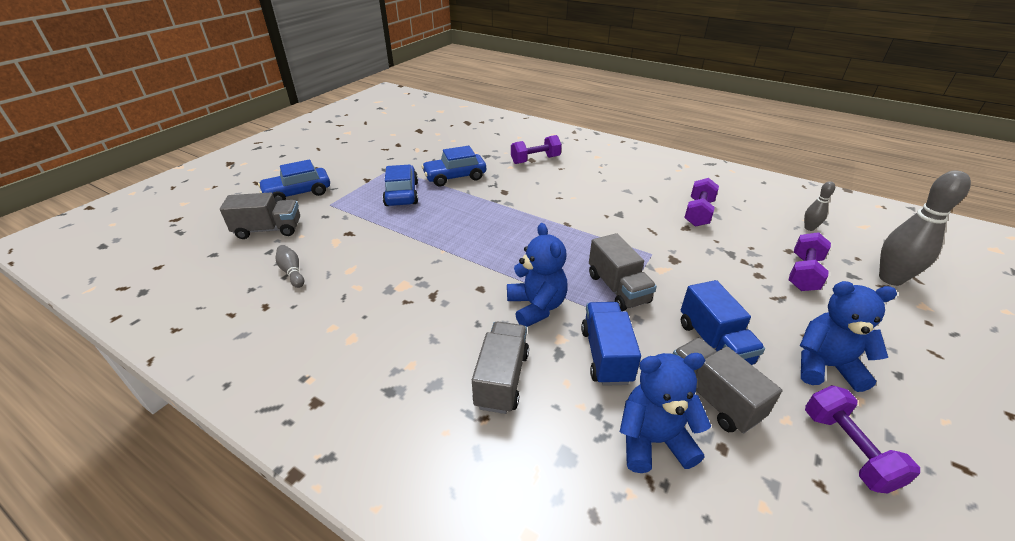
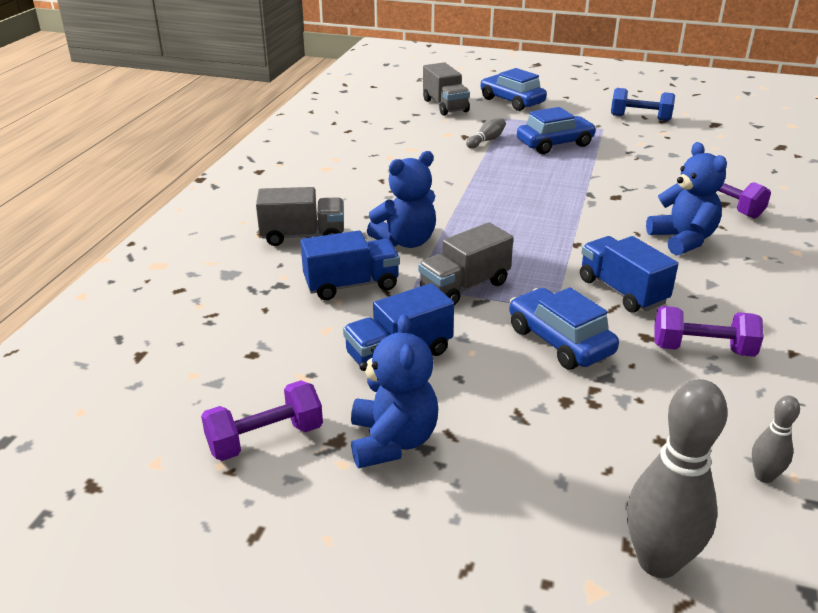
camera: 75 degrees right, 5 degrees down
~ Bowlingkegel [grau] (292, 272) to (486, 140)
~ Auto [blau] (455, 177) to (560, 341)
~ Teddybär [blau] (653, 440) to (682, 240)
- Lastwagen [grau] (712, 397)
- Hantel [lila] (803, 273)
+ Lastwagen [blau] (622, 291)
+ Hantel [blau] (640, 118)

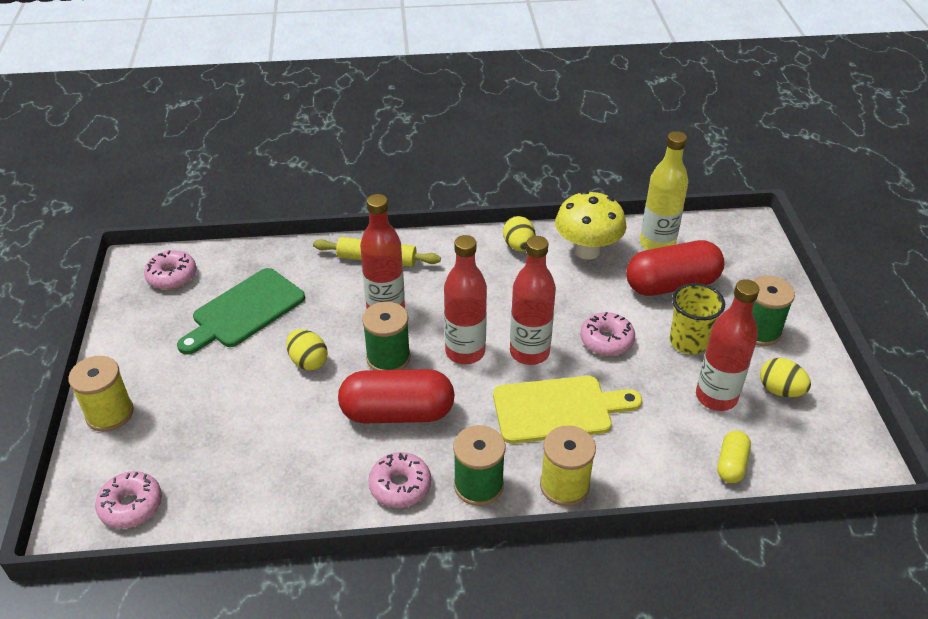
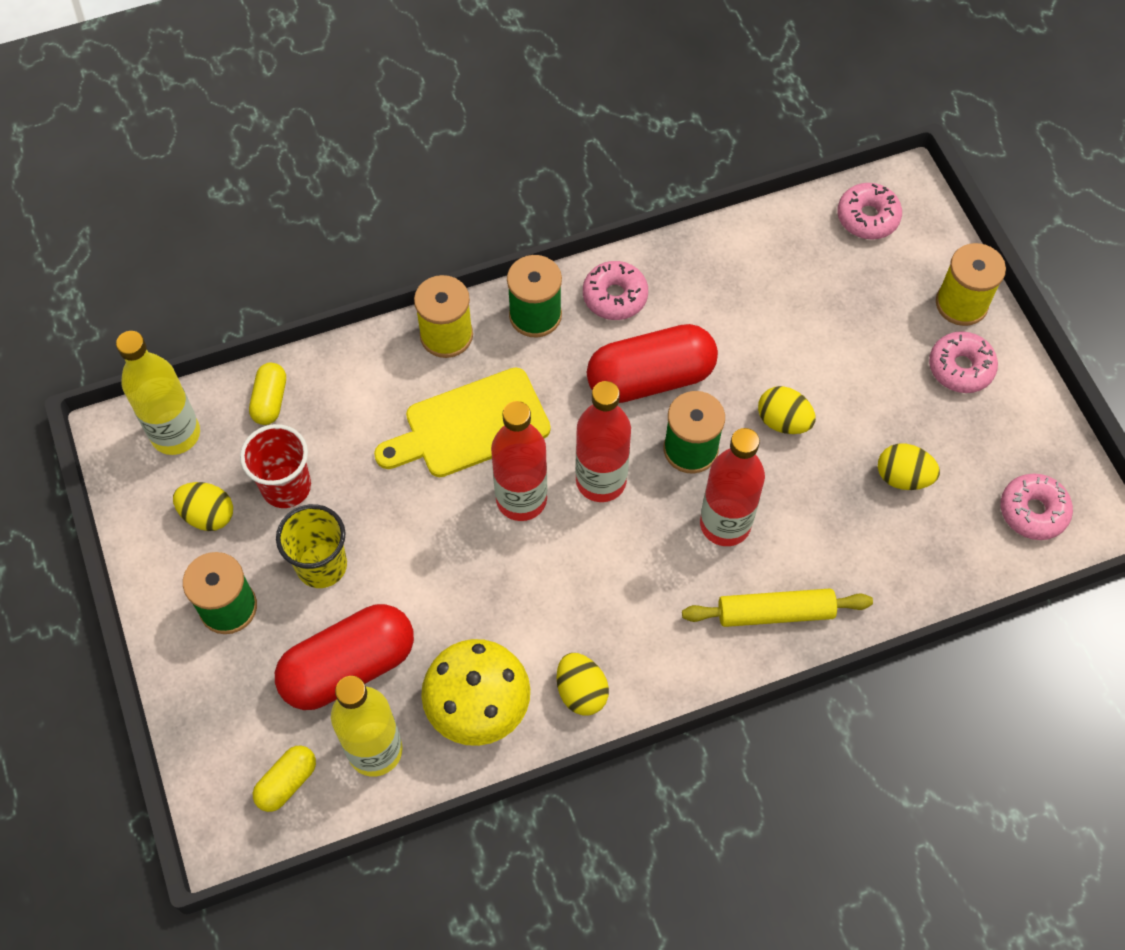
camera: 165 degrees right, 20 degrees up
~ Schneidebrett [grün] (244, 311) to Ei [gelb] (903, 477)
~ Donut [rosa] (606, 340) to (960, 368)
~ Flasche [rot] (716, 397) to Becher [rot] (286, 487)
+ Flasche [gelb] (176, 434)
+ Kapsel [gelb] (287, 782)

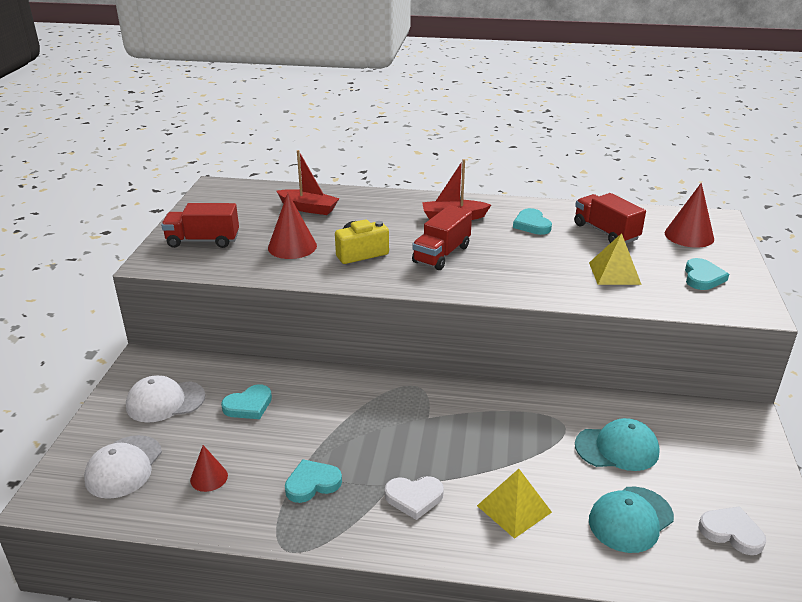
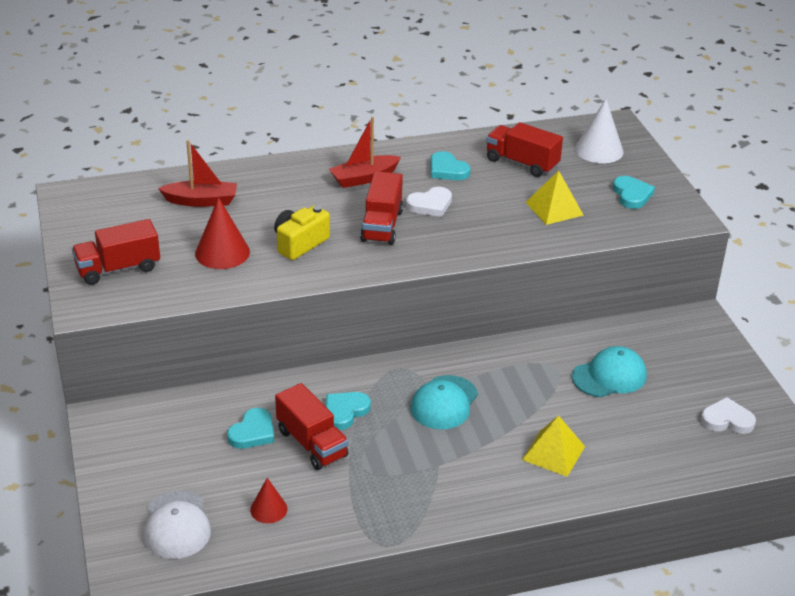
camera: 25 degrees left, 5 degrees up
- Kappe [weiß] (165, 401)
~ Herz [türkis] (312, 483) to (345, 412)
~ Herz [weiß] (414, 498) to (430, 205)
~ Kappe [türkis] (630, 519) to (444, 403)
~ Kegel [rot] (689, 235) to Kegel [weiß] (599, 150)
+ Lastwagen [rot] (312, 443)

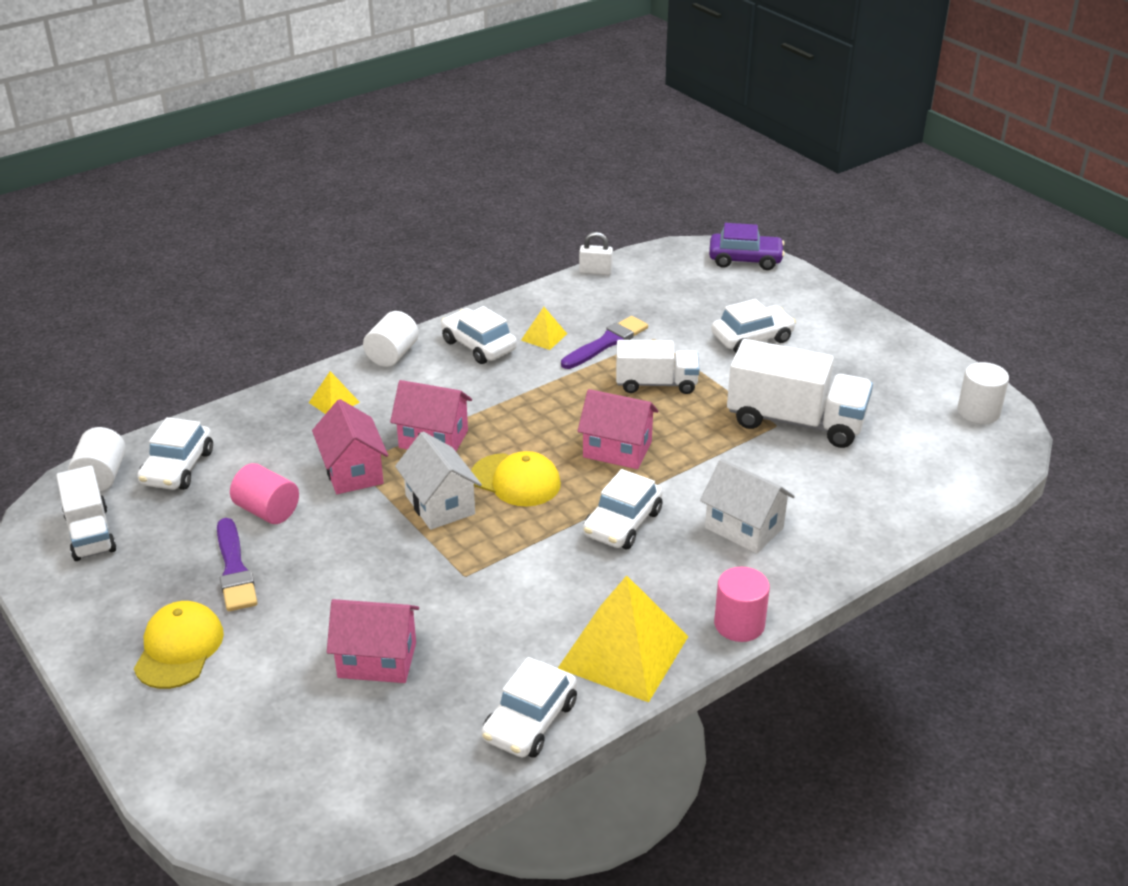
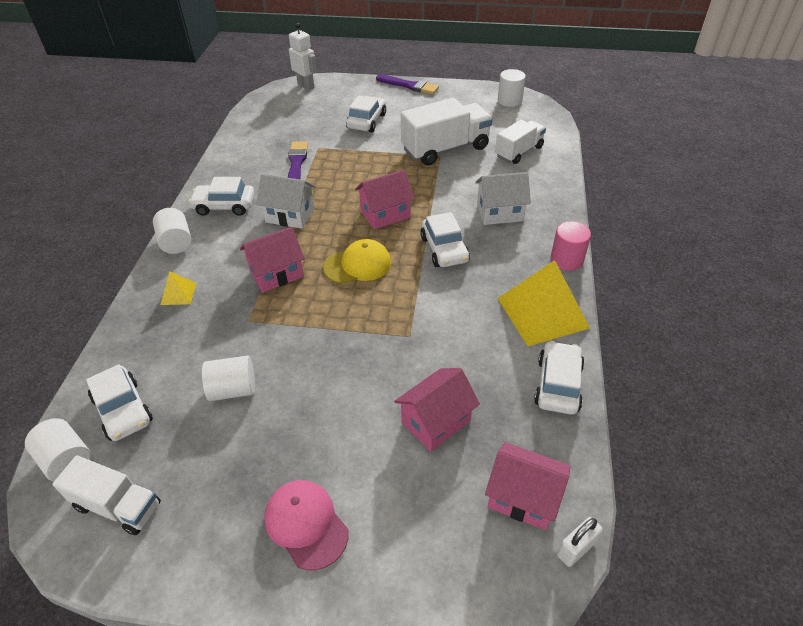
camera: 45 degrees left, 10 degrees up
~ Kappe [gelb] (179, 648) to Kappe [rosa] (306, 524)
~ Pinsel [lila] (234, 569) to (409, 86)
~ Vollzylinder [rosa] (267, 511) to Vollzylinder [weiß] (233, 389)
~ Haus [rosa] (353, 472) to (523, 497)
~ Haus [weiß] (440, 505) to (290, 215)
~ Auto [weiß] (530, 721) = (558, 384) 150 degrees counterclockwise
- Pyramide [gelb] (544, 337)
~ Vorhängeschloss [weiß] (595, 271) to (576, 549)
~ Lastwagen [weiß] (656, 384) to (519, 152)
~ Auto [lila] (745, 259) to Roboter [weiß] (306, 85)

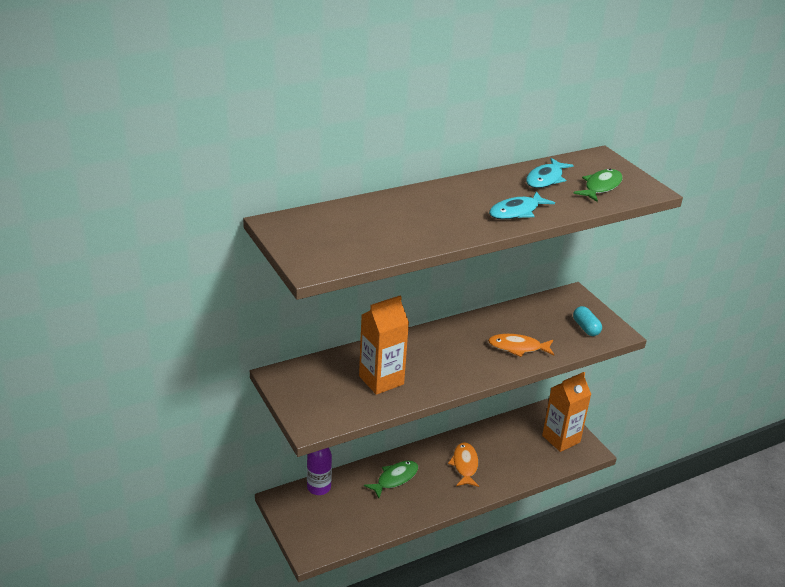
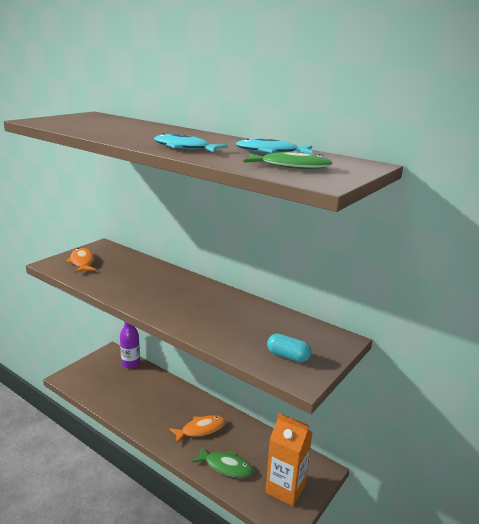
camera: 65 degrees right, 10 degrees down
- Getränkekarton [orange] (381, 380)
~ Fisch [grün] (395, 479) to (225, 466)
~ Fisch [orange] (518, 347) to (82, 262)
~ Kapsel [türkis] (585, 328) = (288, 356) 75 degrees clockwise

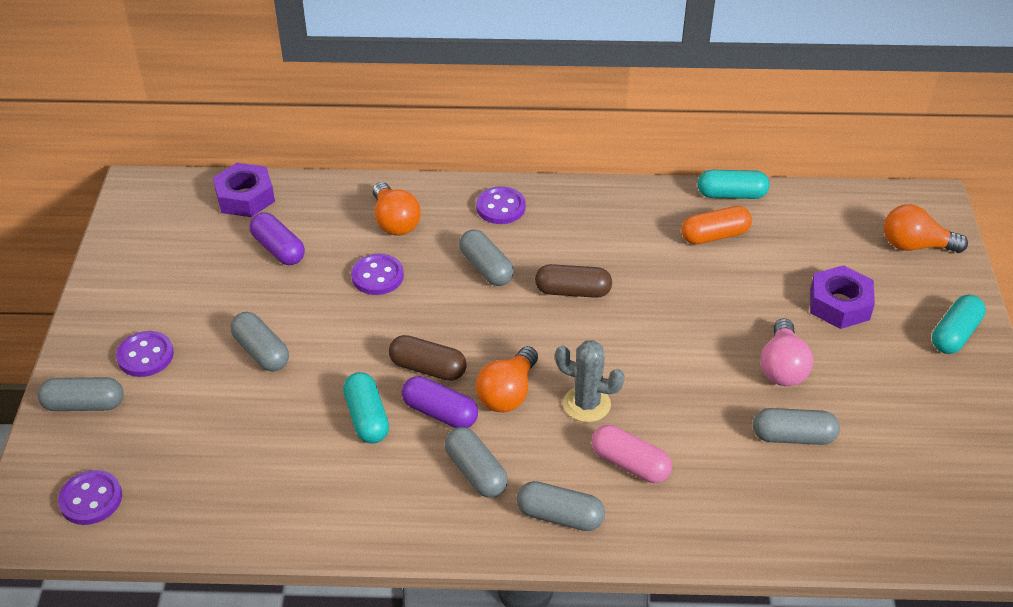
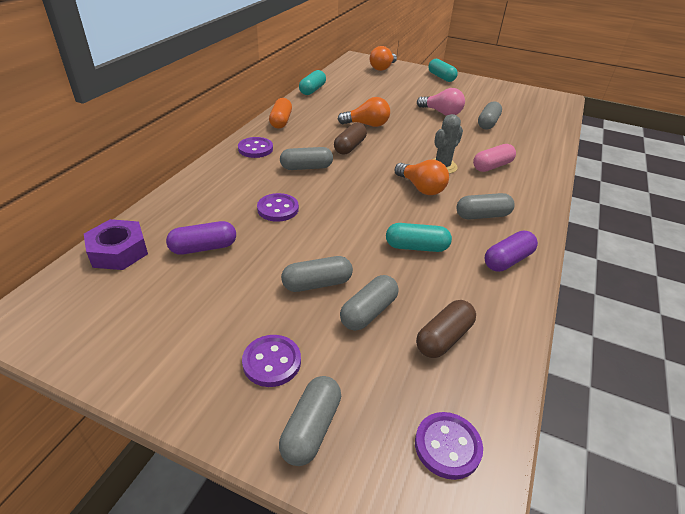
camera: 70 degrees left, 5 degrees down
~ Glühbirne [orange] (395, 221) to (367, 125)
~ Kapsel [braun] (428, 368) to (444, 338)
~ Kapsel [lila] (440, 412) to (507, 260)
~ Kapsel [grau] (560, 516) to (368, 312)
~ Kapsel [orange] (715, 236) to (281, 121)
- Sechskantmutter [lila] (839, 304)

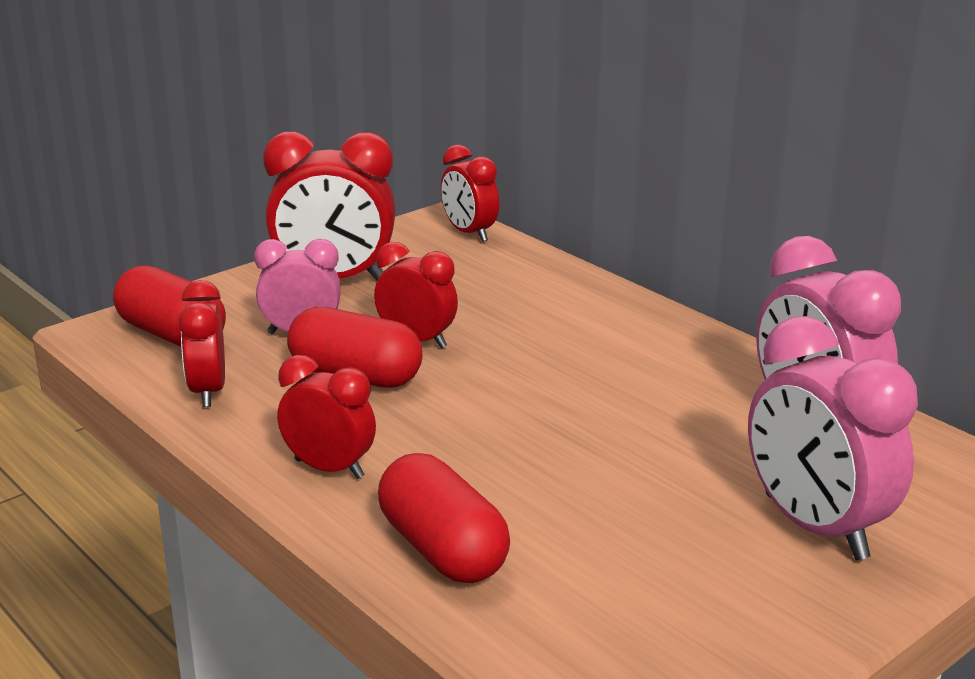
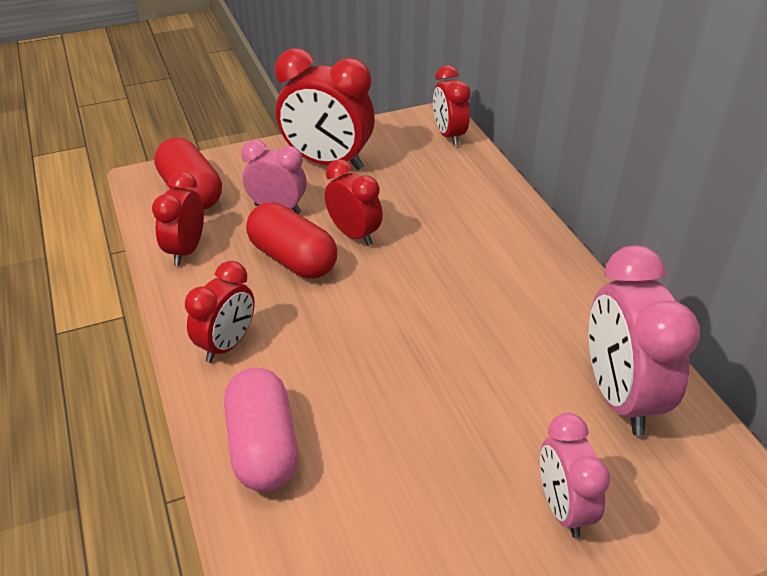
camera: 20 degrees right, 15 degrees up
~ Wecker [rot] (329, 468) = (227, 344) 75 degrees clockwise
~ Kapsel [rot] (442, 549) to Kapsel [rosa] (263, 446)
~ Wecker [rosa] (814, 527) = (563, 507) x0.61

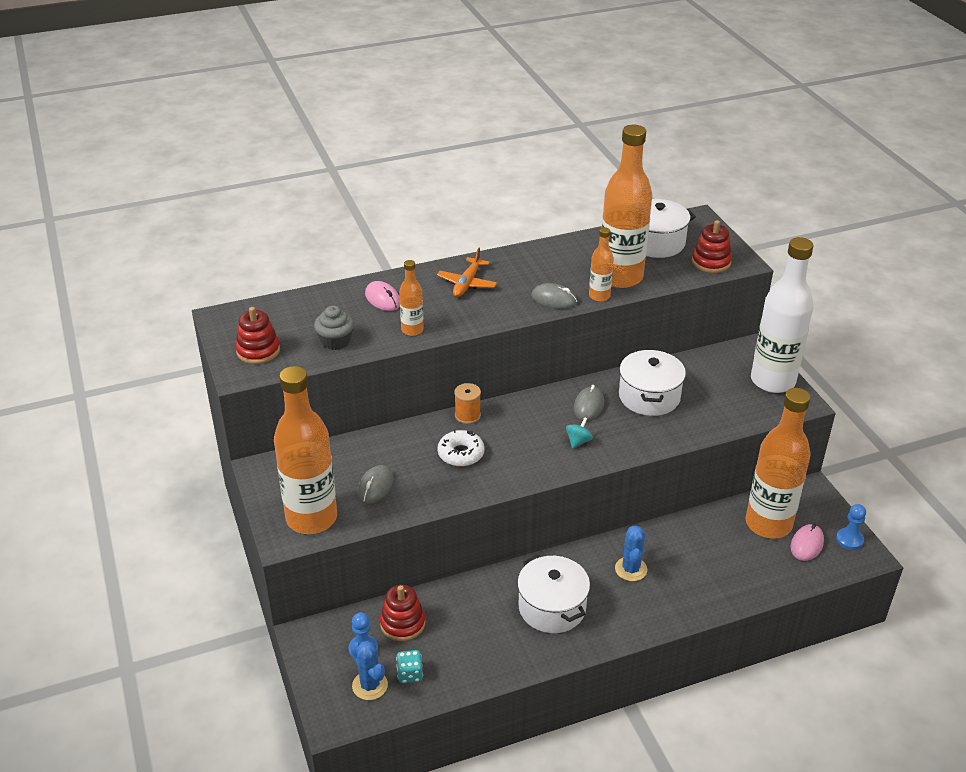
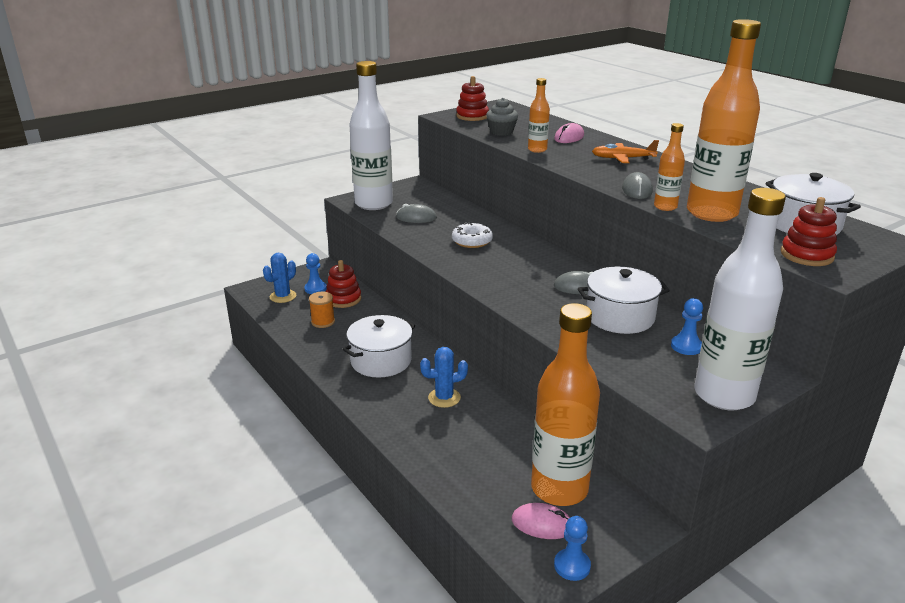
camera: 75 degrees right, 10 degrees down
~ Flasche [orange] (311, 518) to Flasche [weiß] (373, 204)
- Spielwürfel [türkis] (410, 674)
~ Garnrolle [orange] (467, 415) to (323, 322)
- Kreisel [türkis] (578, 441)
+ Bauer [blau] (686, 346)

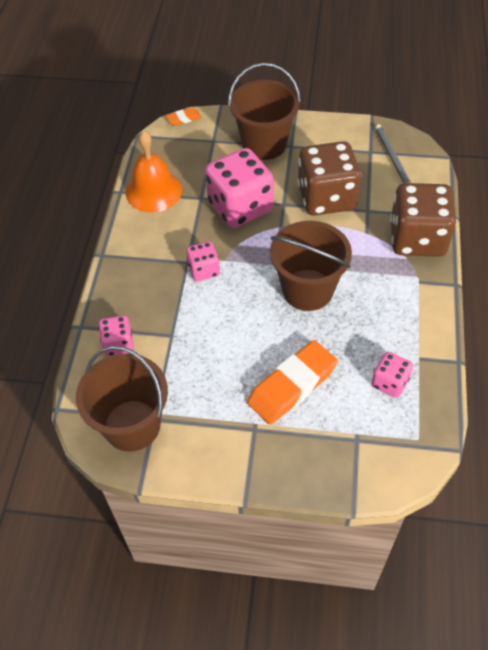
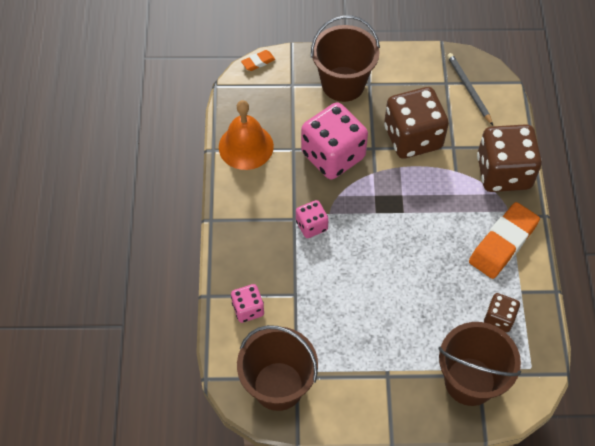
camera: 10 degrees left, 5 degrees up
~ Radiergummi [orange] (292, 386) to (503, 243)
~ Eimer [braun] (307, 290) to (469, 381)
~ Spielwürfel [rosa] (389, 382) to Spielwürfel [braun] (499, 318)

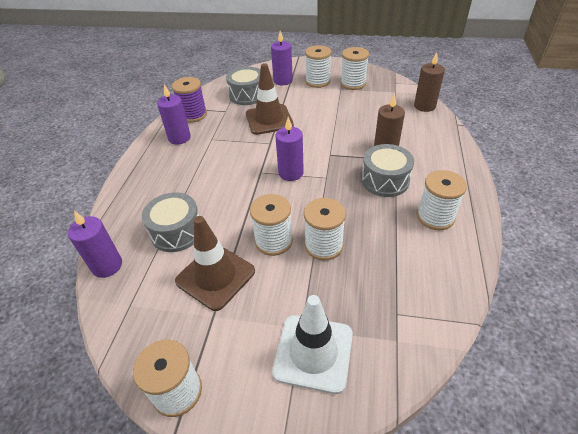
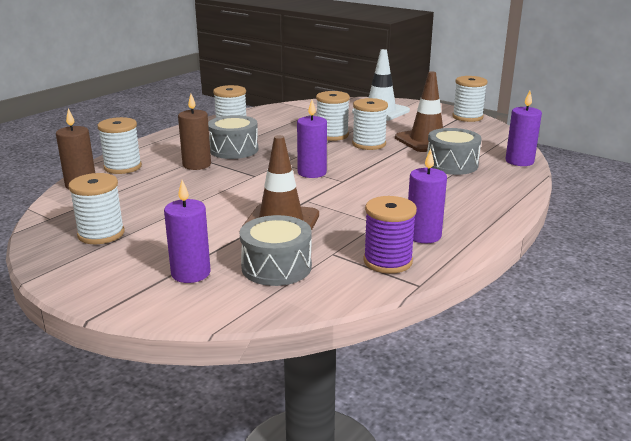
camera: 155 degrees left, 20 degrees down
~ Garnrolle [weiß] (317, 81) to (123, 167)

